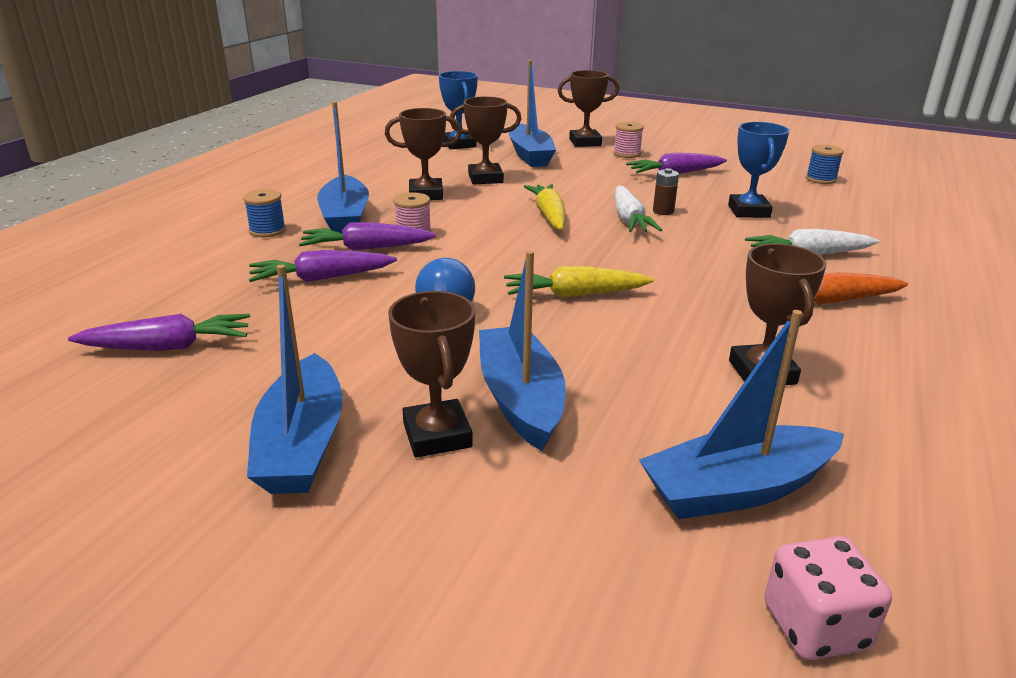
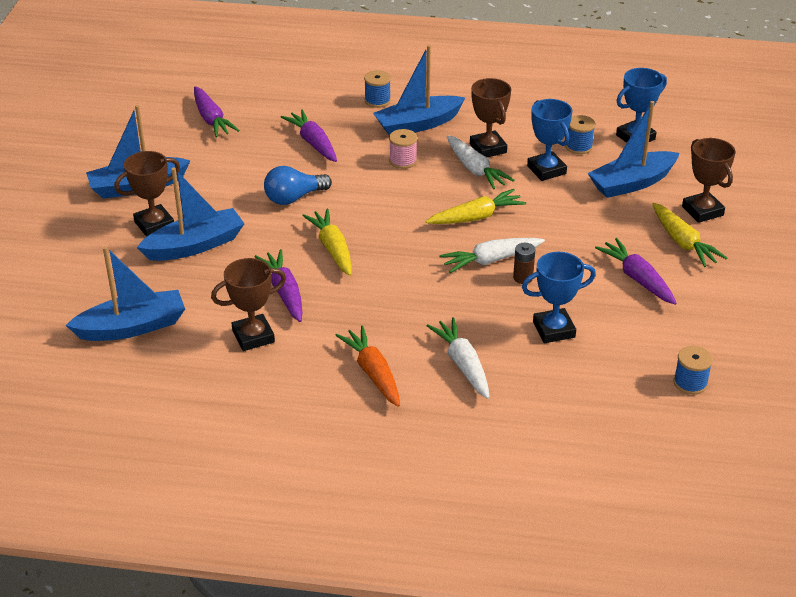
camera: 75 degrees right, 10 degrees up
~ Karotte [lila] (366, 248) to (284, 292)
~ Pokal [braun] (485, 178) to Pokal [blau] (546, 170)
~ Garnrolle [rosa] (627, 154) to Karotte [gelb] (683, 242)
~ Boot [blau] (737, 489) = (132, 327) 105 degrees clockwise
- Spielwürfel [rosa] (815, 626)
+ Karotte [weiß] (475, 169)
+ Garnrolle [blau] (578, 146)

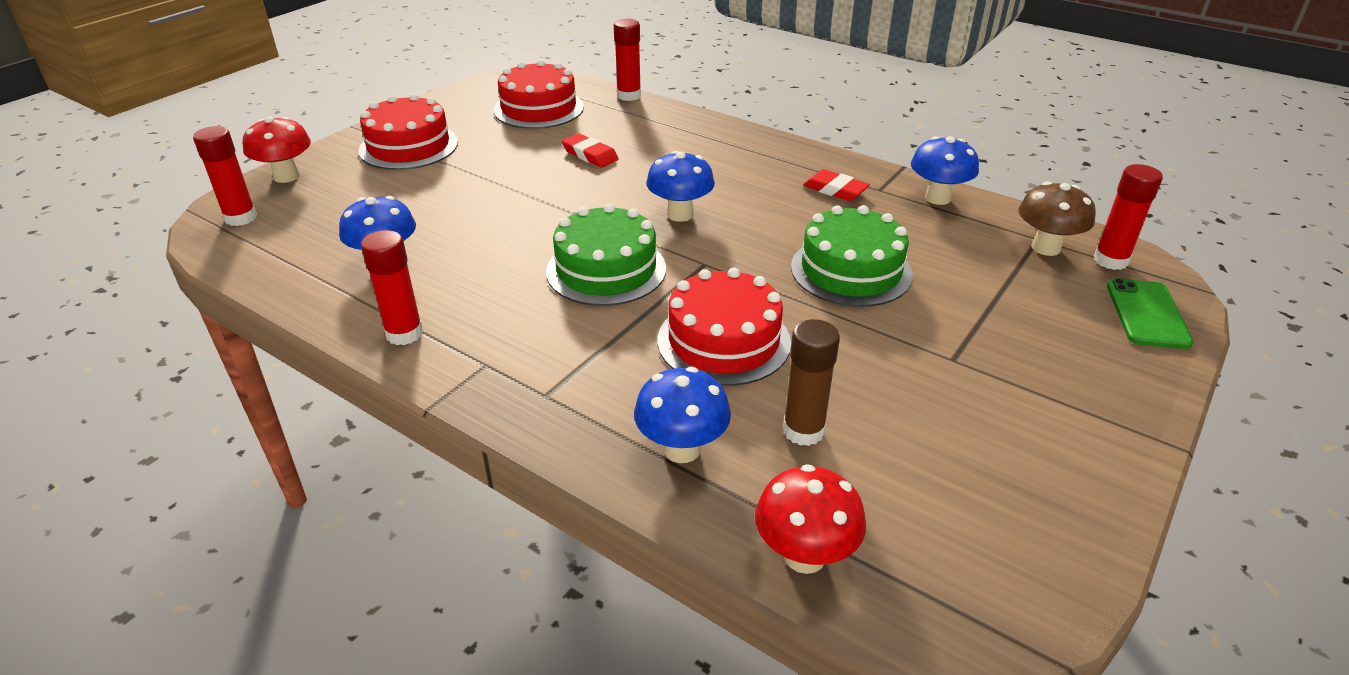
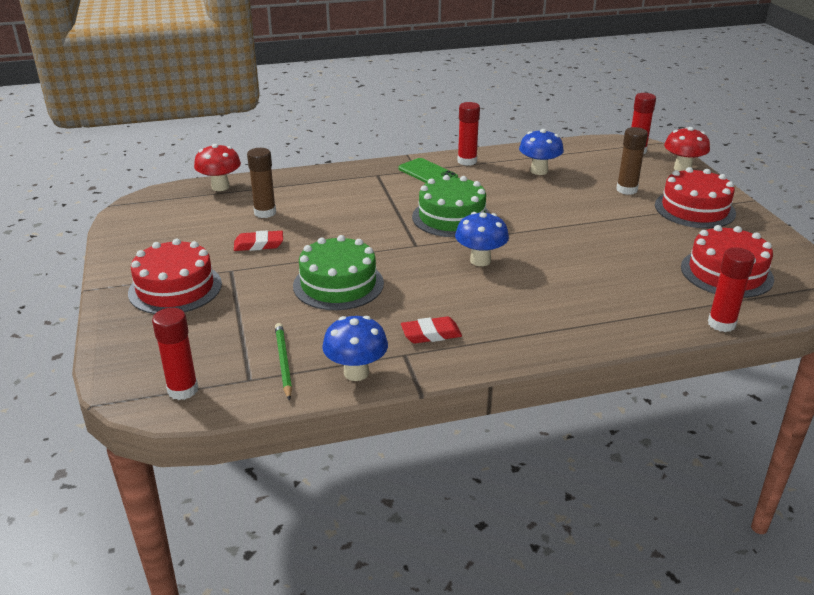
camera: 130 degrees right, 5 degrees down
~ Radiergummi [rot] (590, 155) to (259, 244)
- Pilz [blau] (682, 449)
~ Kuchen [rot] (723, 341) to (175, 288)
- Pilz [braun] (1045, 248)
~ Handy [grün] (1147, 314) to (428, 173)
+ Bleistift [grün] (283, 362)
+ Klebestift [braun] (626, 190)

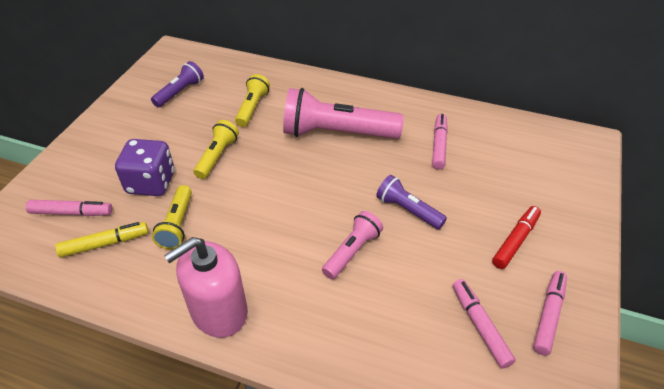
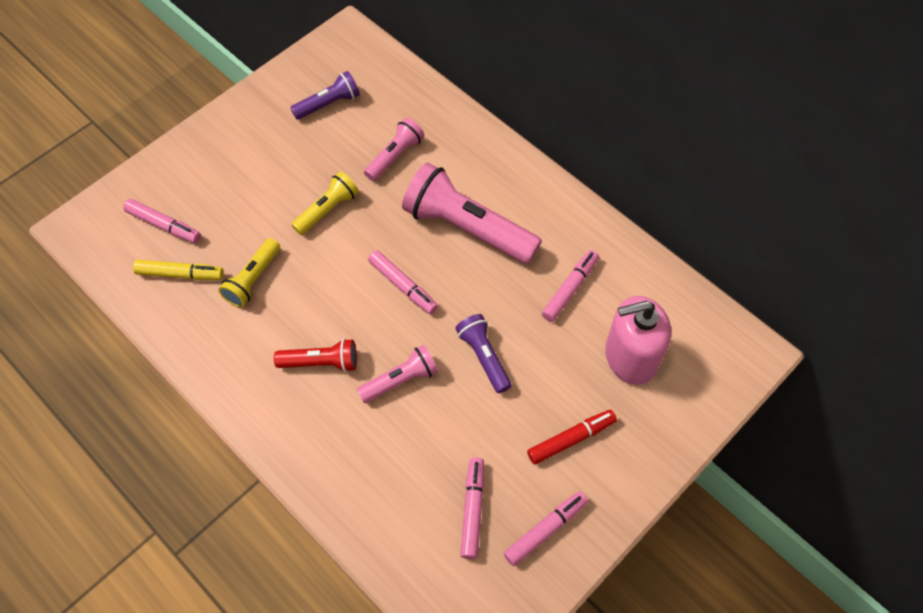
camera: 25 degrees right, 15 degrees up
- Spielwürfel [lila] (151, 183)
~ Seifenspender [rosa] (218, 311) to (630, 357)
~ Taschenlampe [gelb] (252, 108) to Taschenlampe [rosa] (395, 156)
+ Taschenlampe [rot] (321, 362)
+ Filzstift [rosa] (403, 286)

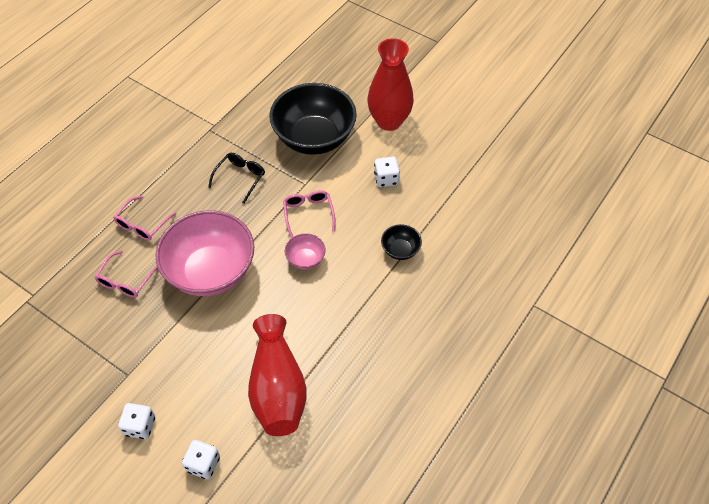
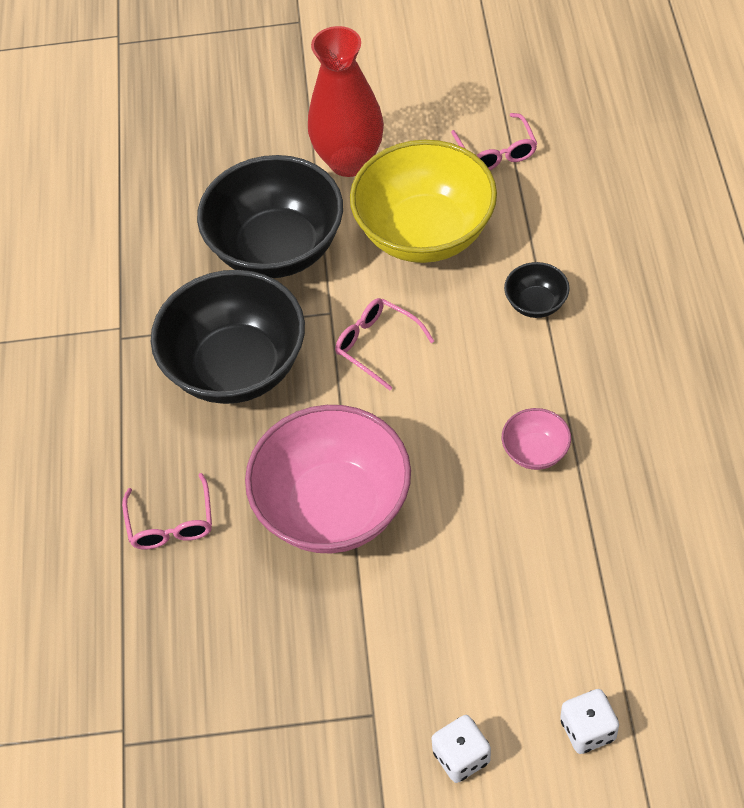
camera: 35 degrees left, 0 degrees up
~ Brille [rosa] (126, 281) to (496, 152)
~ Brille [schwarz] (240, 178) to Schüssel [schwarz] (236, 367)
- Vase [rot] (278, 388)
~ Schüssel [rosa] (305, 259) to (535, 452)
~ Spielwürfel [weiß] (386, 179) to Schüssel [gelb] (425, 233)

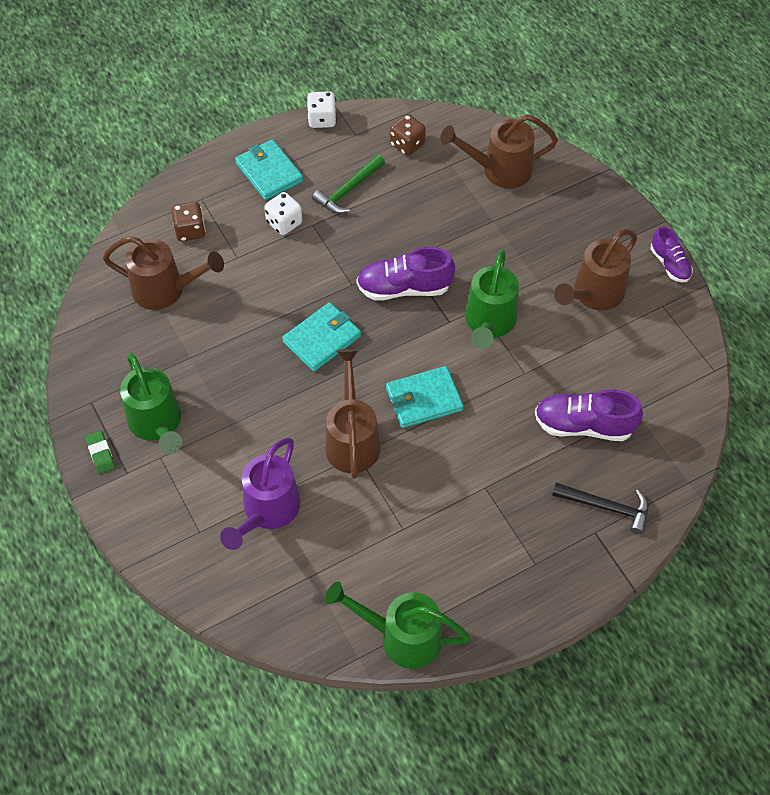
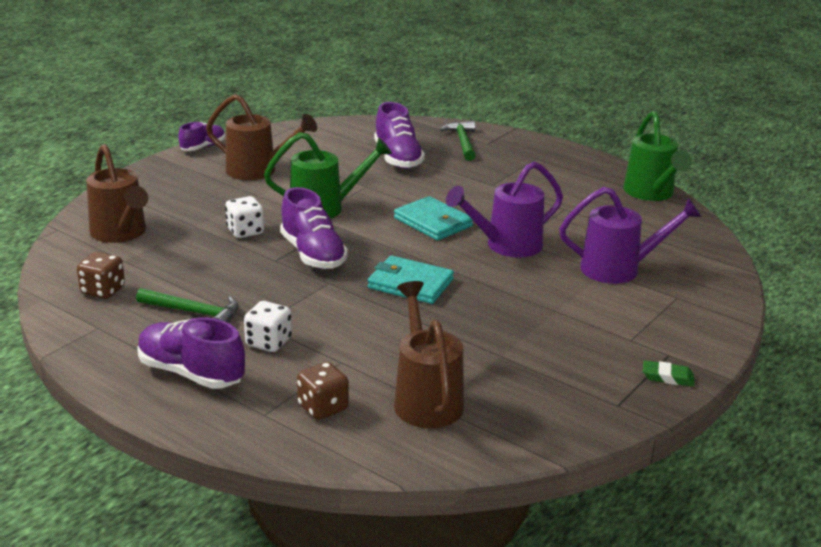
camera: 115 degrees left, 30 degrees down
~ Radiergummi [grün] (101, 454) = (667, 377) 60 degrees clockwise
- Gießkanne [grün] (157, 424)
~ Geldbörse [türkis] (269, 172) to Schuh [lila] (191, 373)
~ Spielwürfel [weiß] (322, 119) to (245, 231)
~ Gießkanne [braun] (352, 439) to Gießkanne [lila] (506, 246)
~ Hammer [schwarz] (606, 507) to Hammer [grün] (462, 142)

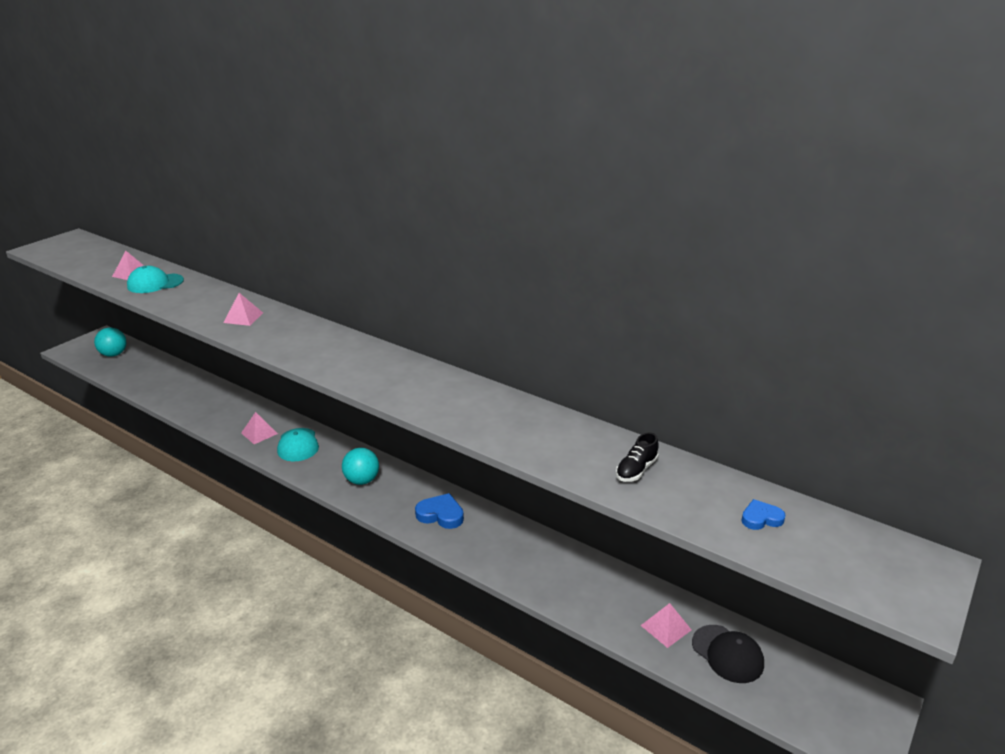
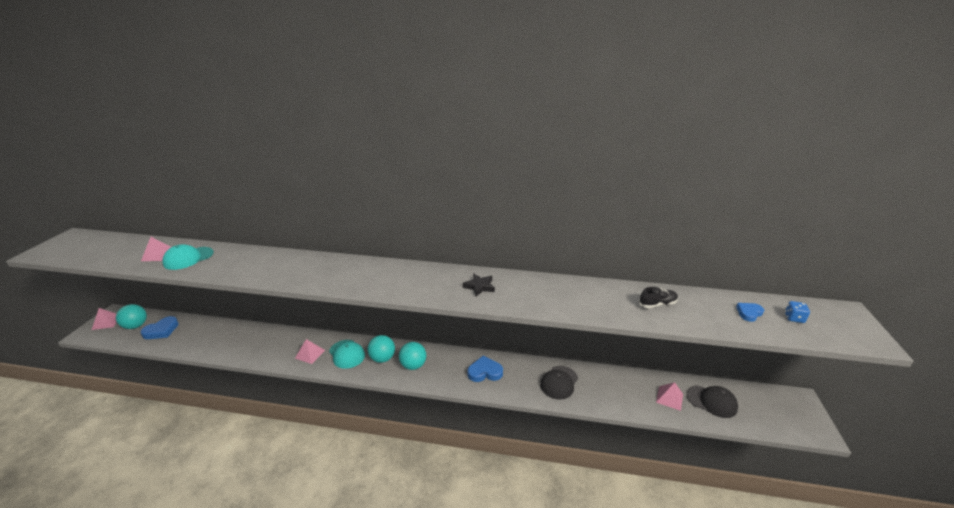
camera: 25 degrees left, 0 degrees up
~ Pyramide [rosa] (243, 317) to (106, 322)
~ Schuh [schwarz] (636, 470) = (657, 304) 120 degrees counterclockwise
+ Herz [blau] (161, 330)
+ Ball [türkis] (382, 358)
+ Stern [schwarz] (479, 287)
+ Kappe [schwarz] (559, 382)
+ Spielwürfel [blau] (794, 318)

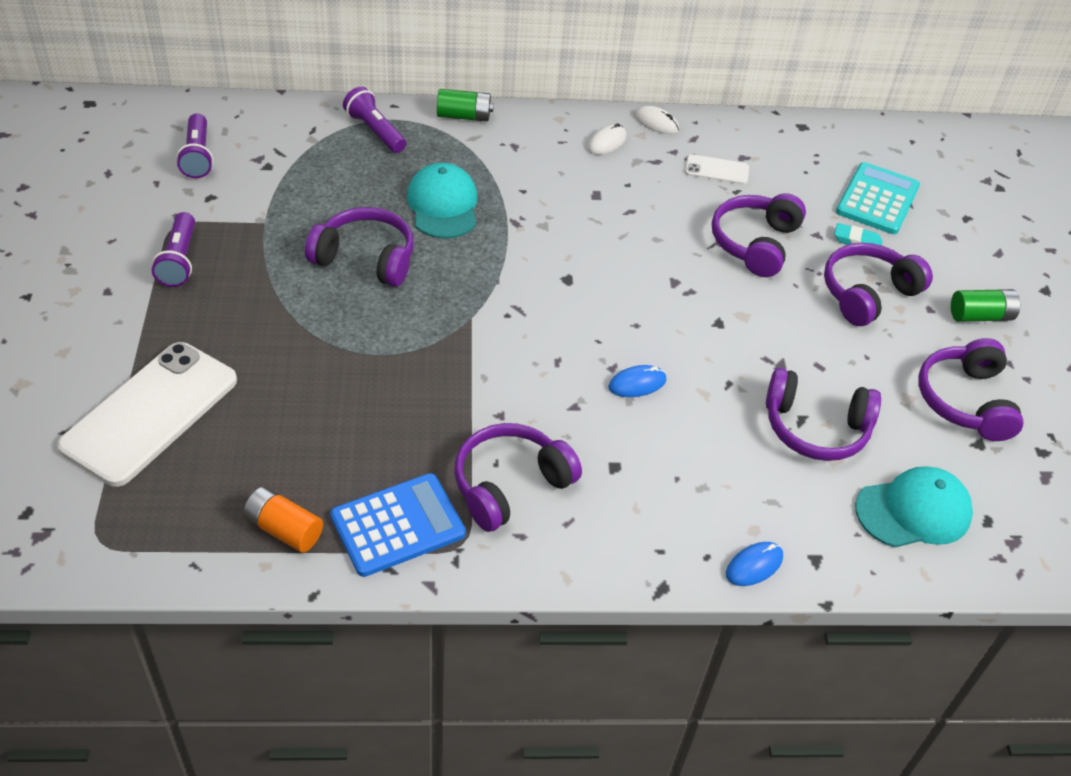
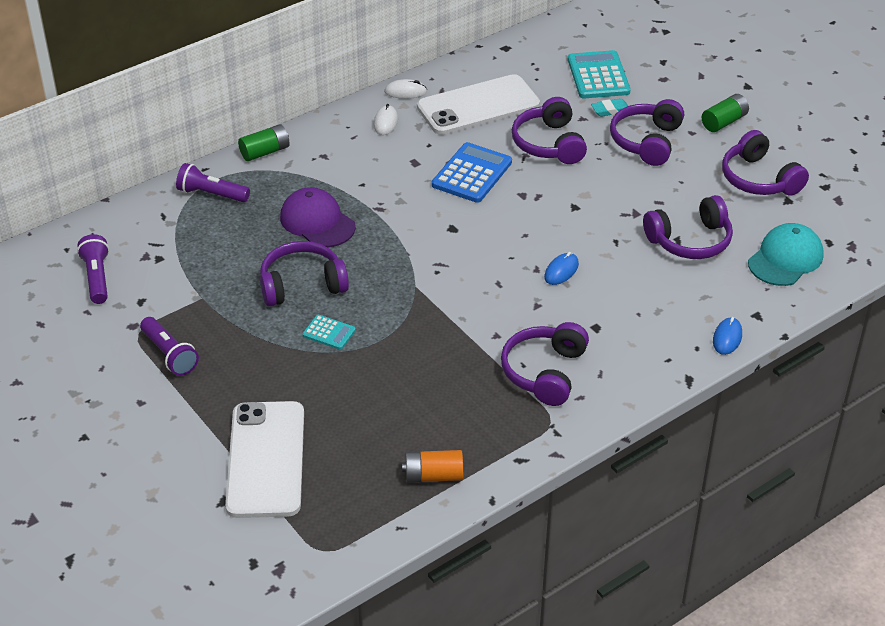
camera: 30 degrees left, 5 degrees down
~ Taschenlampe [lila] (198, 156) = (97, 277) 150 degrees counterclockwise
~ Taschenrechner [blau] (398, 525) to (472, 174)
~ Kappe [türkis] (443, 205) to Kappe [lila] (317, 222)
~ Handy [weiß] (716, 170) = (478, 106) x2.21
+ Taschenrechner [türkis] (329, 333)

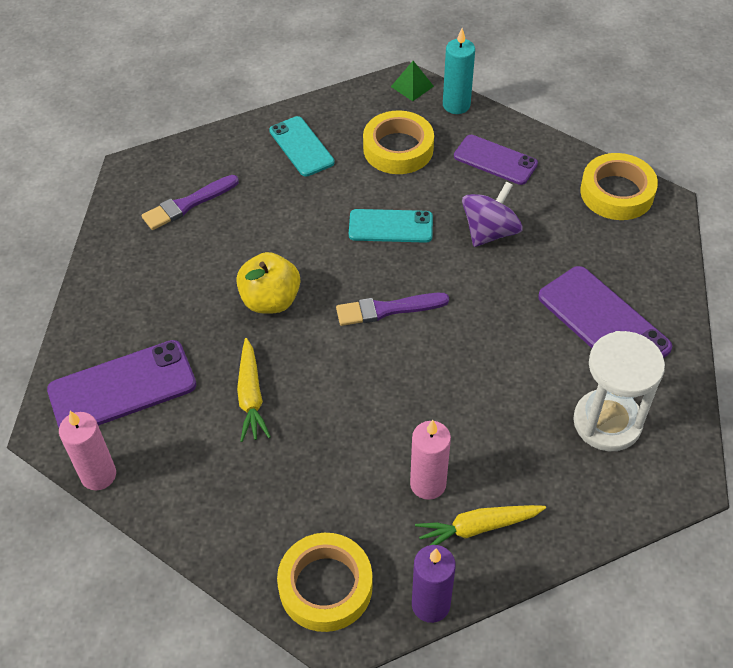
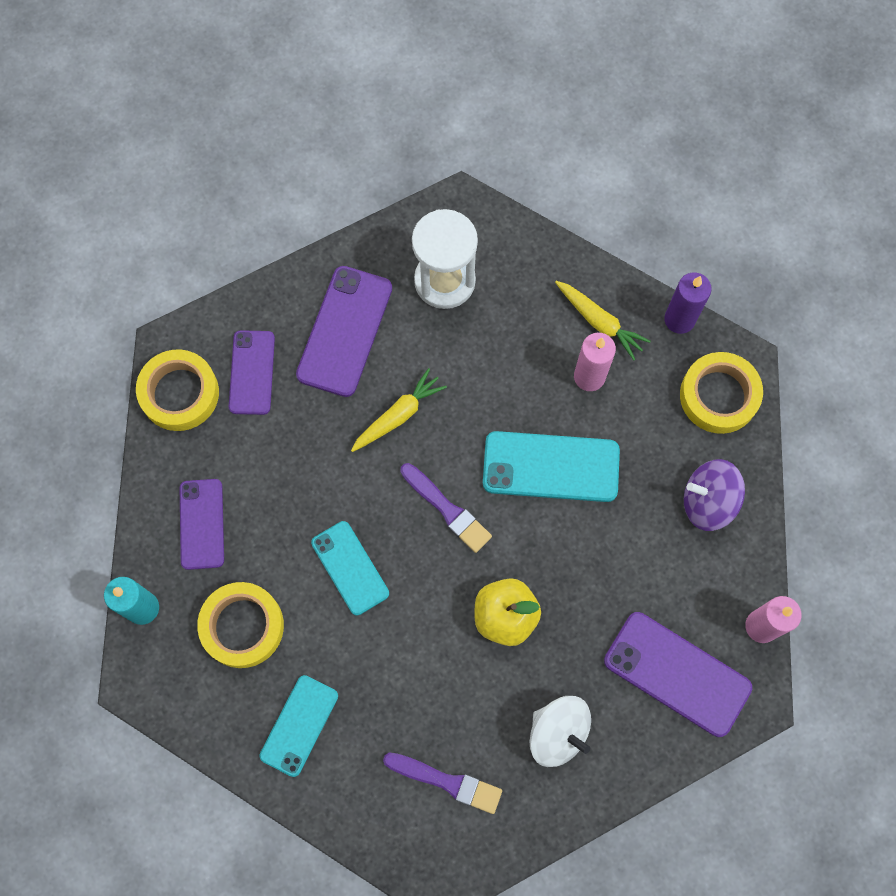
camera: 125 degrees left, 20 degrees up
~ Karotte [gelb] (251, 396) to (398, 415)
- Pyramide [grün] (412, 86)
~ Kreisel [lila] (490, 232) to (708, 501)
+ Handy [lila] (252, 372)
+ Handy [türkis] (551, 466)
+ Kreisel [weiß] (558, 733)

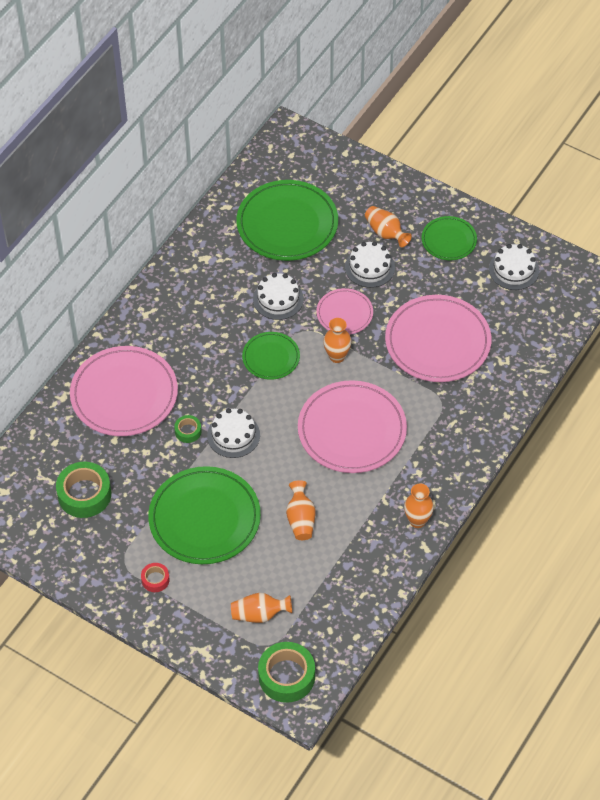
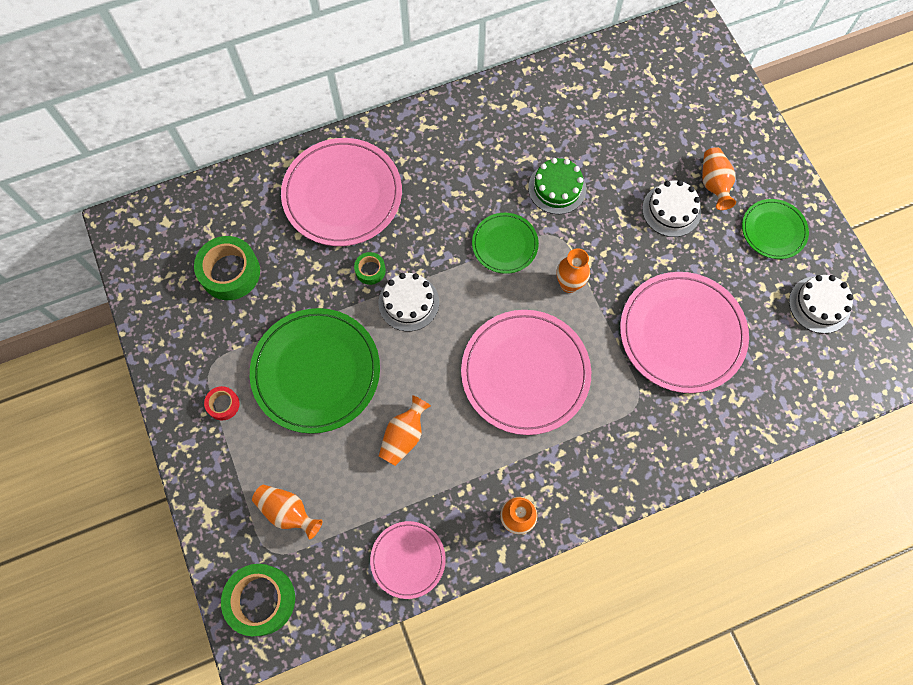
camera: 35 degrees right, 15 degrees up
- Teller [grün] (287, 224)
~ Kuchen [weiß] (278, 299) to Kuchen [grün] (557, 188)
~ Teller [rosa] (344, 313) to (408, 559)

